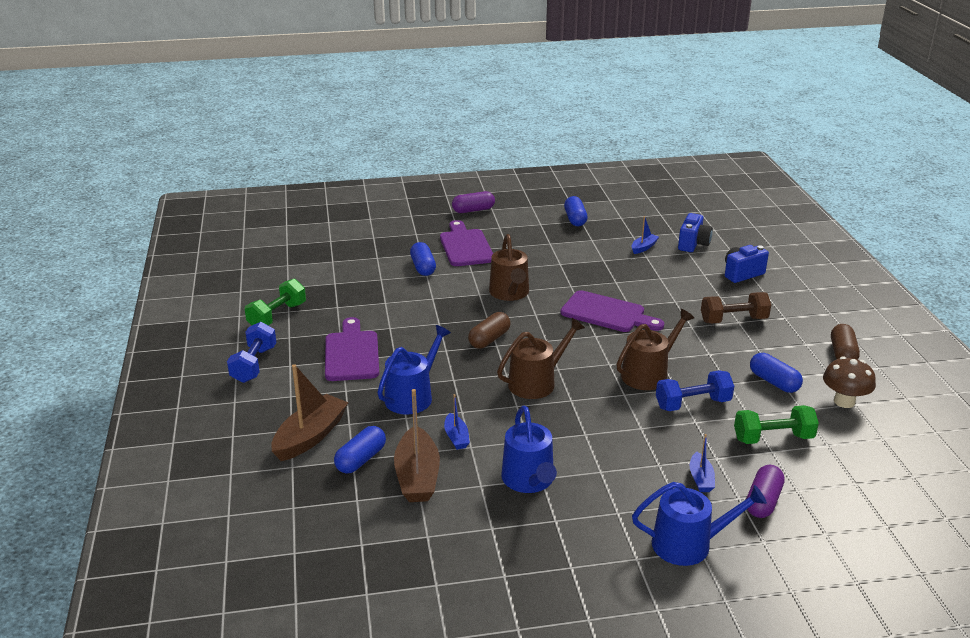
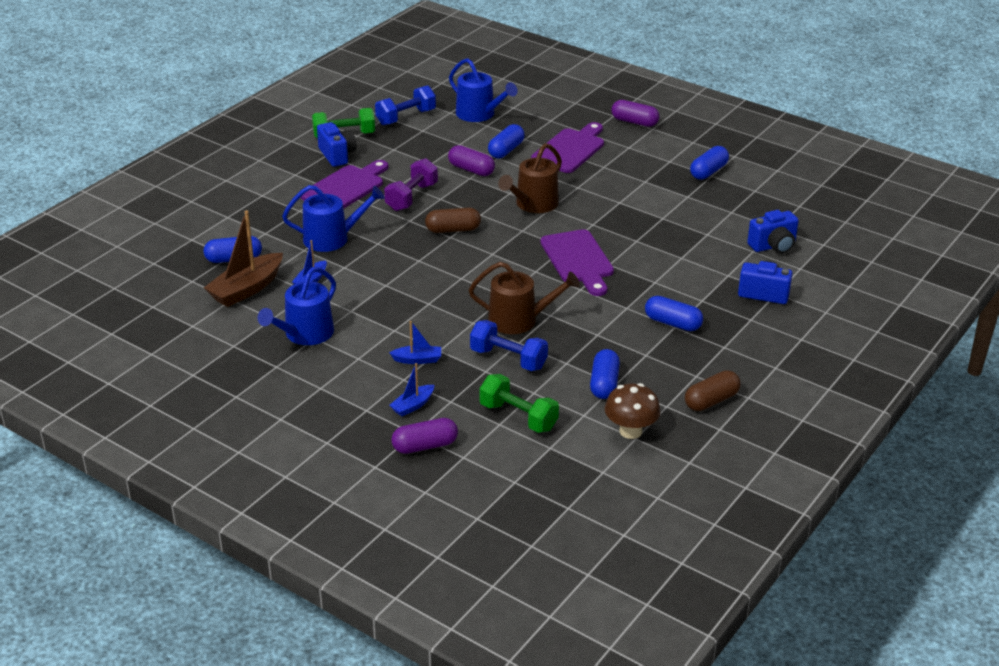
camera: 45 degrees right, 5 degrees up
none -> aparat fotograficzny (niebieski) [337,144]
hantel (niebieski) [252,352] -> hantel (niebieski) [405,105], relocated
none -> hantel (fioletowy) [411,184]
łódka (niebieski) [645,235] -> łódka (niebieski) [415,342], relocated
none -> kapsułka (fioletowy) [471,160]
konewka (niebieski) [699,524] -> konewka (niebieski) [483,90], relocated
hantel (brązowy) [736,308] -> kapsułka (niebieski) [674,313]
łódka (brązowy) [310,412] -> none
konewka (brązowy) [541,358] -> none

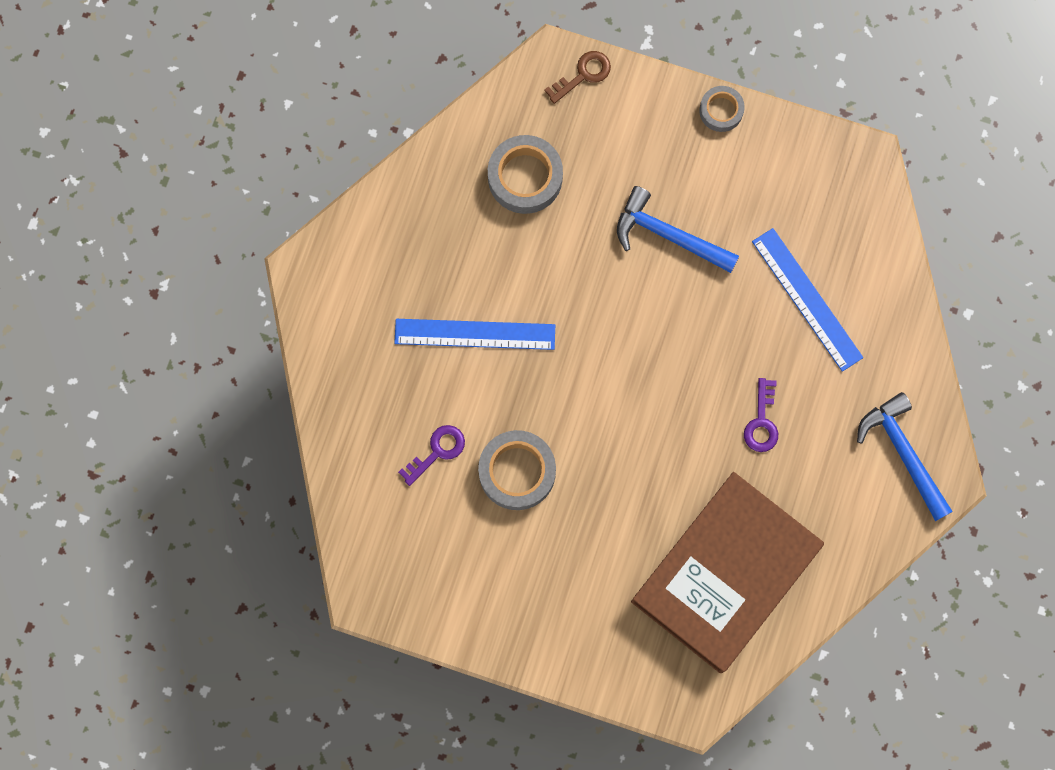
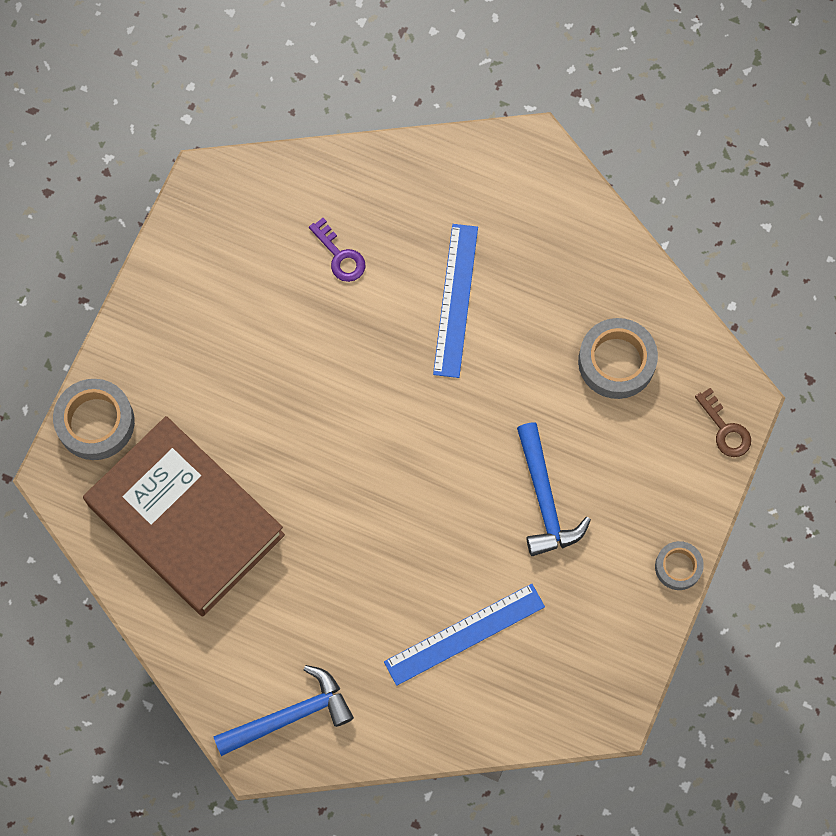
camera: 95 degrees right, 5 degrees down
taśma klejąca (szary) [517,470] -> taśma klejąca (szary) [94,419], relocated
młotek (niebieski) [678,229] -> młotek (niebieski) [554,489], 135 degrees clockwise
klucz (fioletowy) [761,415] -> none

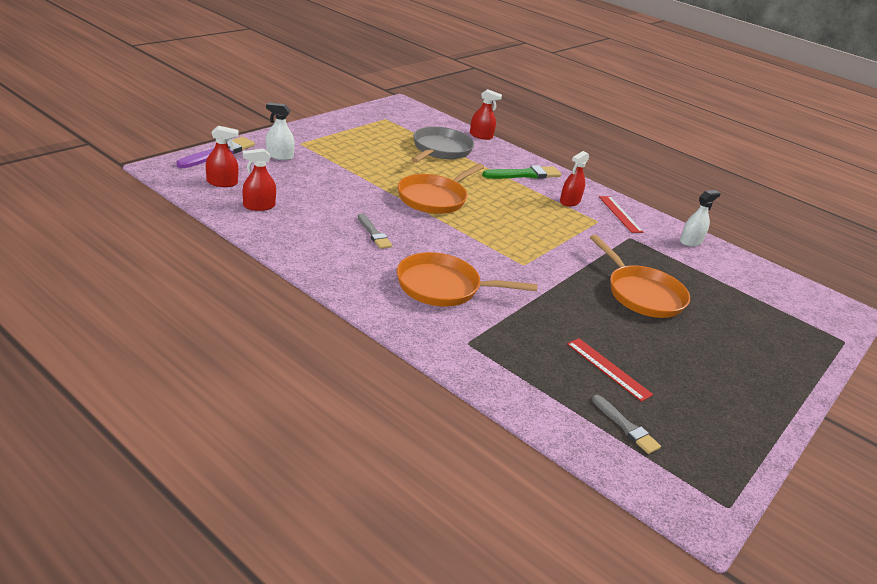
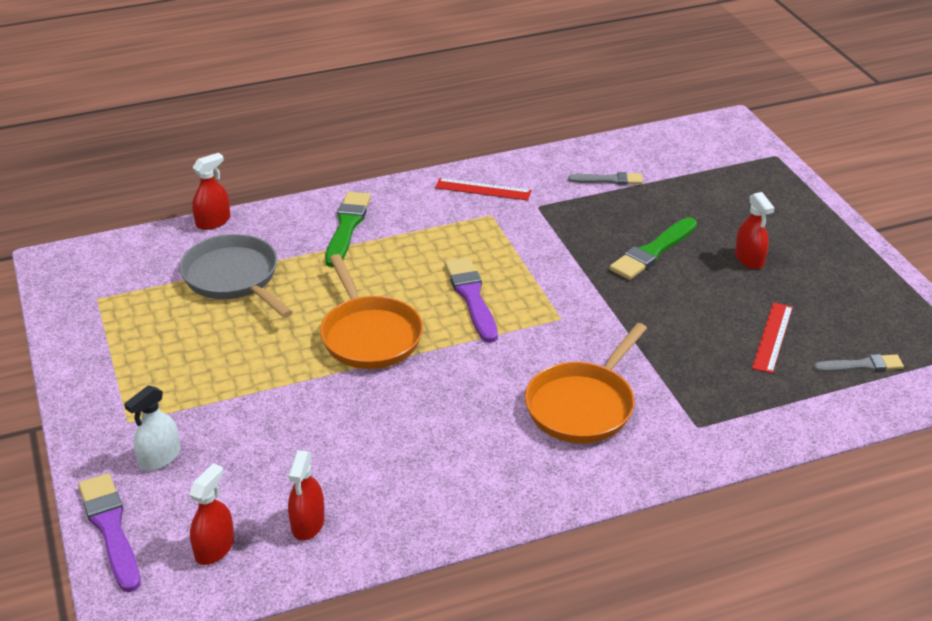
camera: 55 degrees left, 5 degrees up
none -> pędzel (fioletowy) [471,300]
pędzel (szary) [375,231] -> pędzel (szary) [605,178], relocated
patelnia (pomarańczowy) [640,276] -> pędzel (zielony) [653,248]
spryskiwacz (czerwony) [574,179] -> spryskiwacz (czerwony) [754,230], relocated
linijka (czerwony) [610,370] -> linijka (czerwony) [772,338], 60 degrees counterclockwise
spryskiwacz (biały) [700,218] -> none

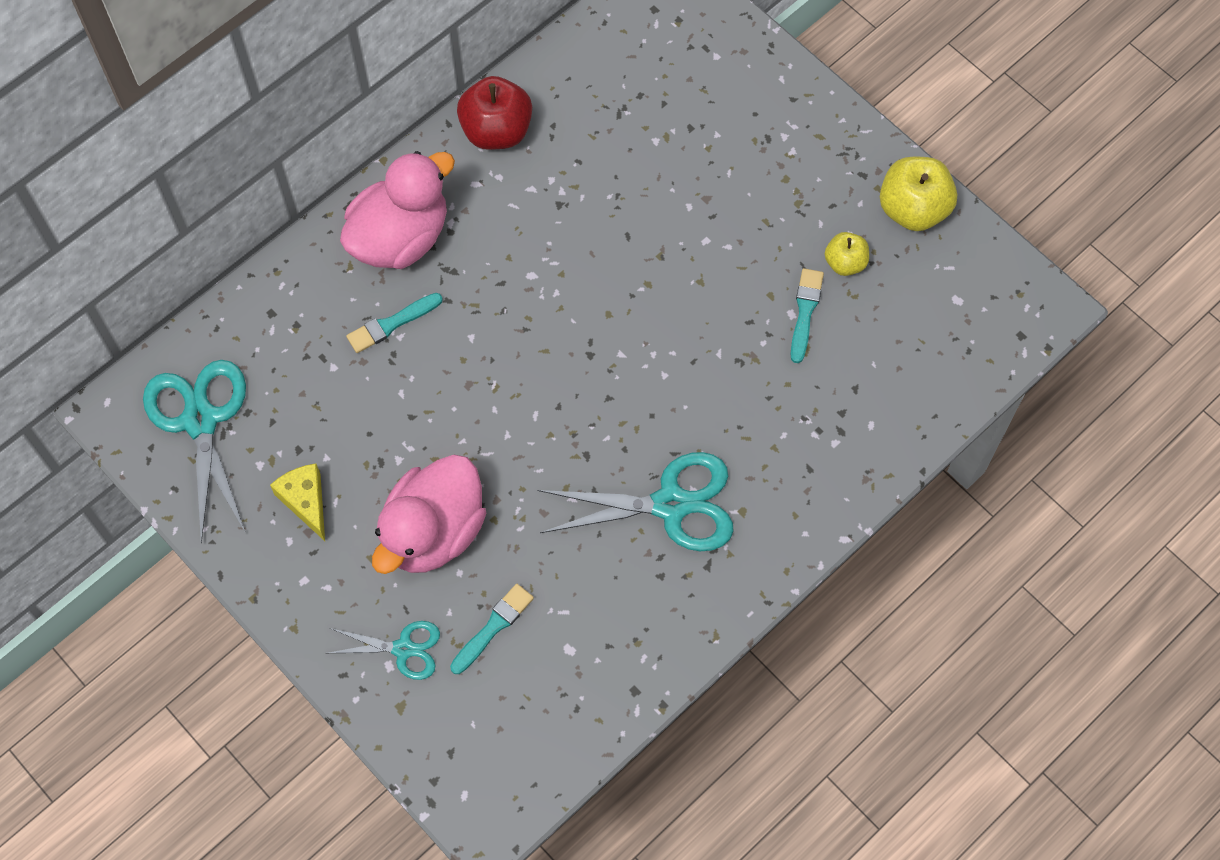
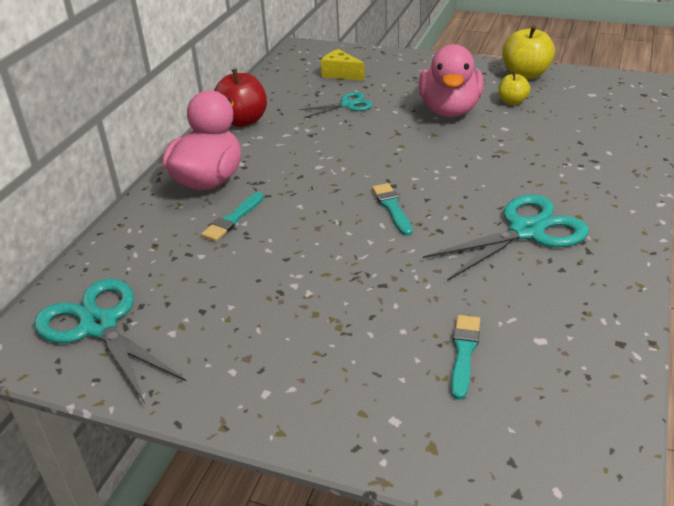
camera: 25 degrees left, 30 degrees down
nożyczki (turkusowy) [384,650] -> nożyczki (turkusowy) [336,105], relocated
ser (żółty) [297,502] -> ser (żółty) [343,65], relocated
pędzel (turkusowy) [807,315] -> pędzel (turkusowy) [392,209], relocated
kaczka (różowy) [429,514] -> kaczka (różowy) [451,80], relocated

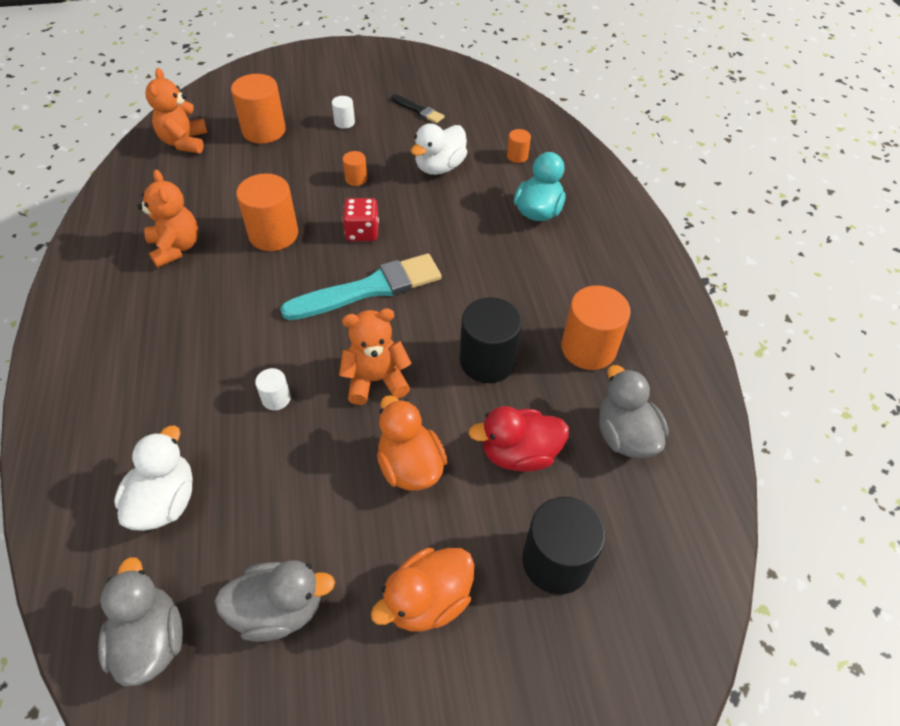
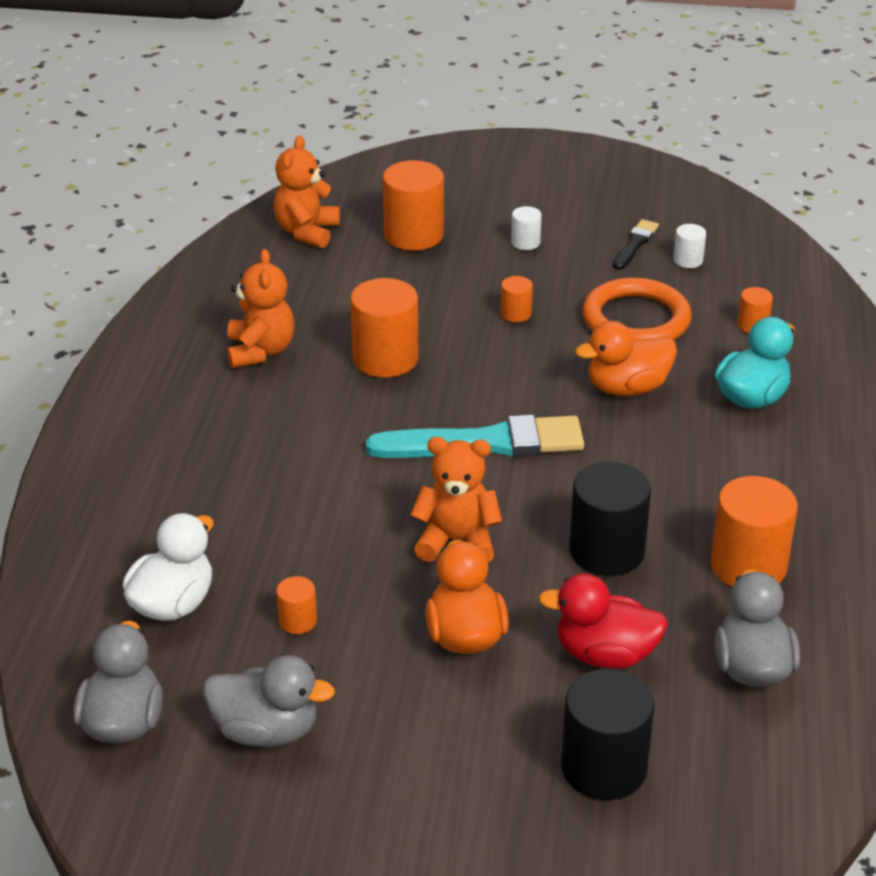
camera: 20 degrees right, 15 degrees down
none -> walec (pomarańczowy) [296,605]
kaczka (pomarańczowy) [422,590] -> kaczka (pomarańczowy) [626,358], relocated
kaczka (biały) [439,149] -> pierścień (pomarańczowy) [637,309]
pędzel (czarny) [417,108] -> pędzel (czarny) [636,244], 120 degrees counterclockwise
walec (biały) [273,389] -> walec (biały) [689,246], relocated
kostka do gry (czerwony) [361,219] -> none

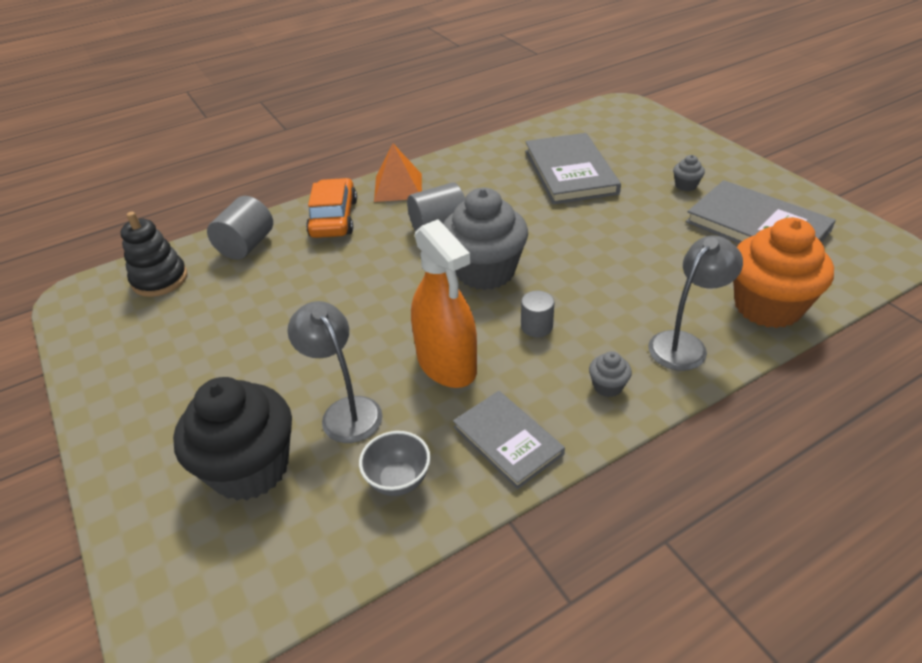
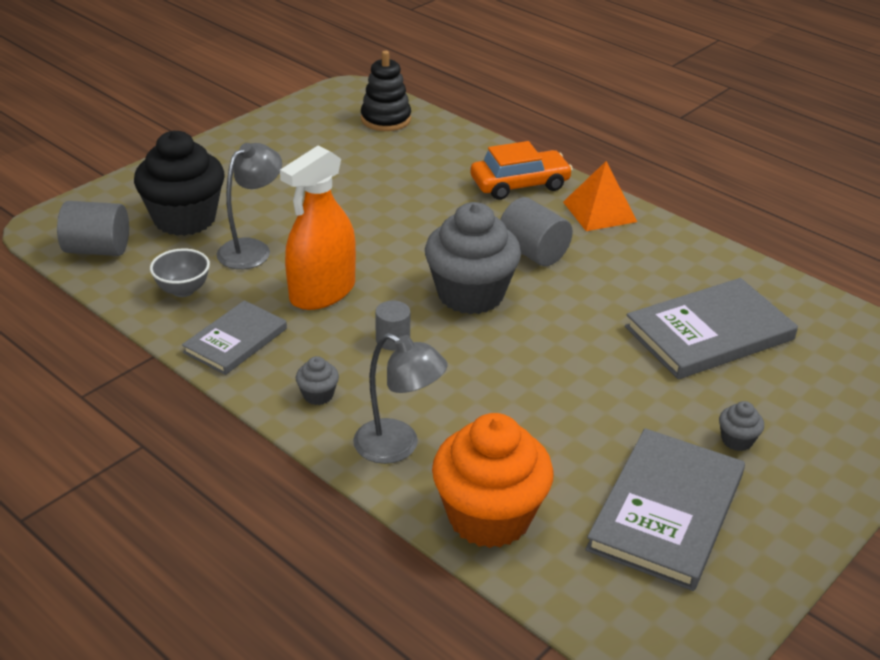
camera: 70 degrees right, 5 degrees down
walec (szary) [240,228] -> walec (szary) [93,228], relocated

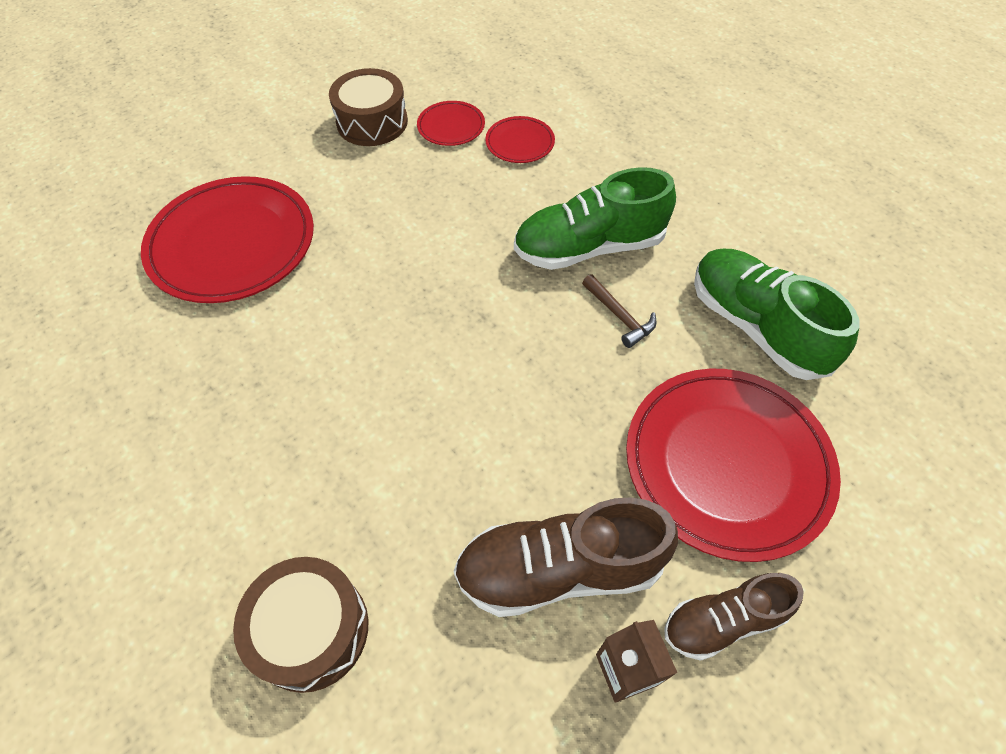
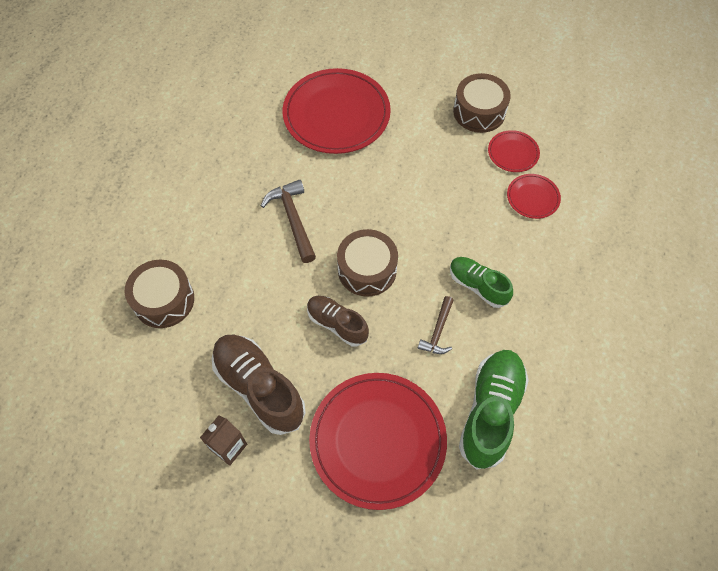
camera: 55 degrees right, 5 degrees up
none -> młotek (brązowy) [288,221]
but (brązowy) [734,617] -> but (brązowy) [338,321], relocated
none -> bęben (brązowy) [367,262]
but (zielony) [595,218] -> but (zielony) [481,282], x0.62

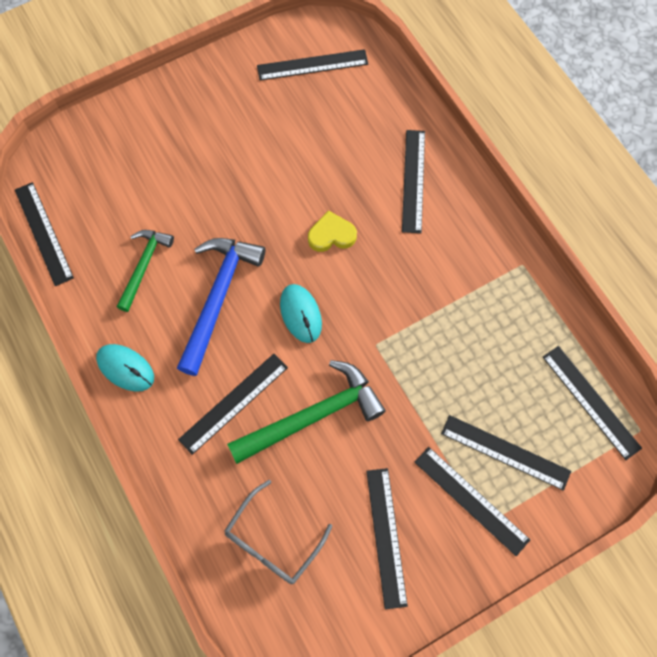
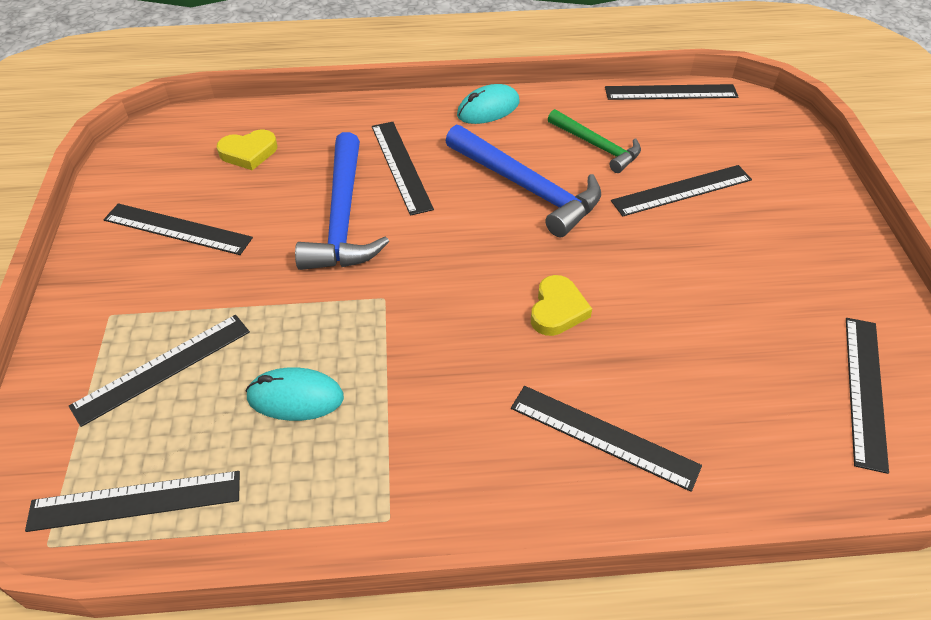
camera: 115 degrees right, 20 degrees down
okulary (szary) [278,532] -> serce (żółty) [247,149]
myszka (turkusowy) [301,313] -> myszka (turkusowy) [294,394], relocated
młotek (zielony) [306,412] -> młotek (niebieski) [342,201]
linijka (czarny) [472,501] -> linijka (czarny) [681,191], relocated

